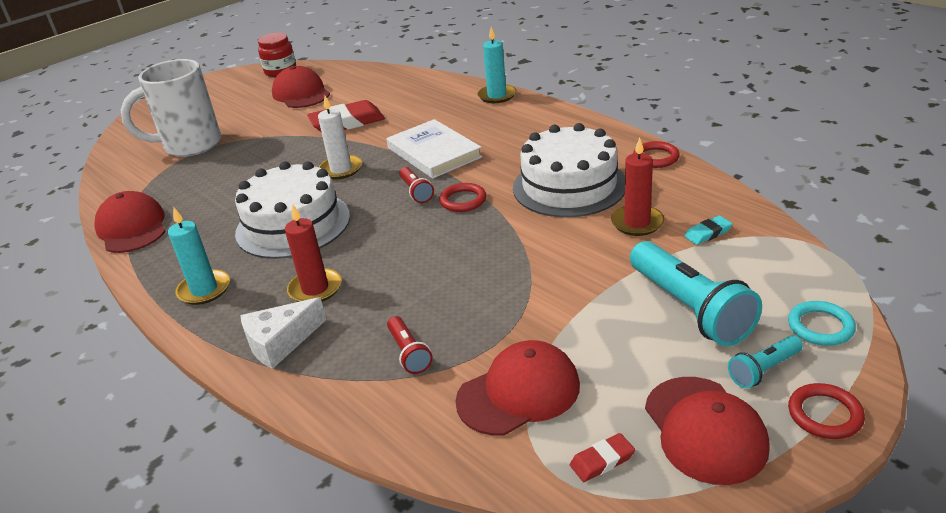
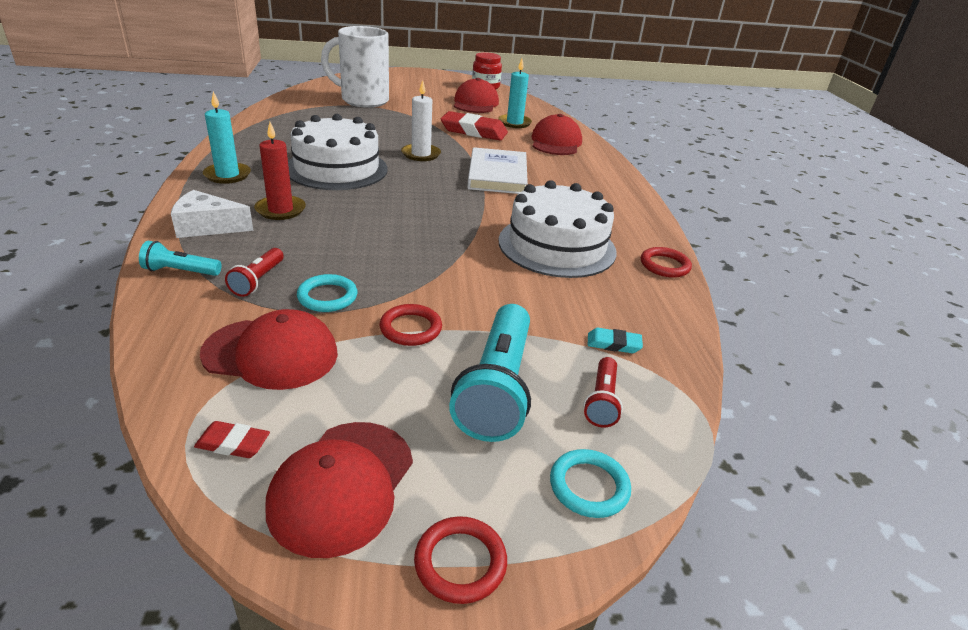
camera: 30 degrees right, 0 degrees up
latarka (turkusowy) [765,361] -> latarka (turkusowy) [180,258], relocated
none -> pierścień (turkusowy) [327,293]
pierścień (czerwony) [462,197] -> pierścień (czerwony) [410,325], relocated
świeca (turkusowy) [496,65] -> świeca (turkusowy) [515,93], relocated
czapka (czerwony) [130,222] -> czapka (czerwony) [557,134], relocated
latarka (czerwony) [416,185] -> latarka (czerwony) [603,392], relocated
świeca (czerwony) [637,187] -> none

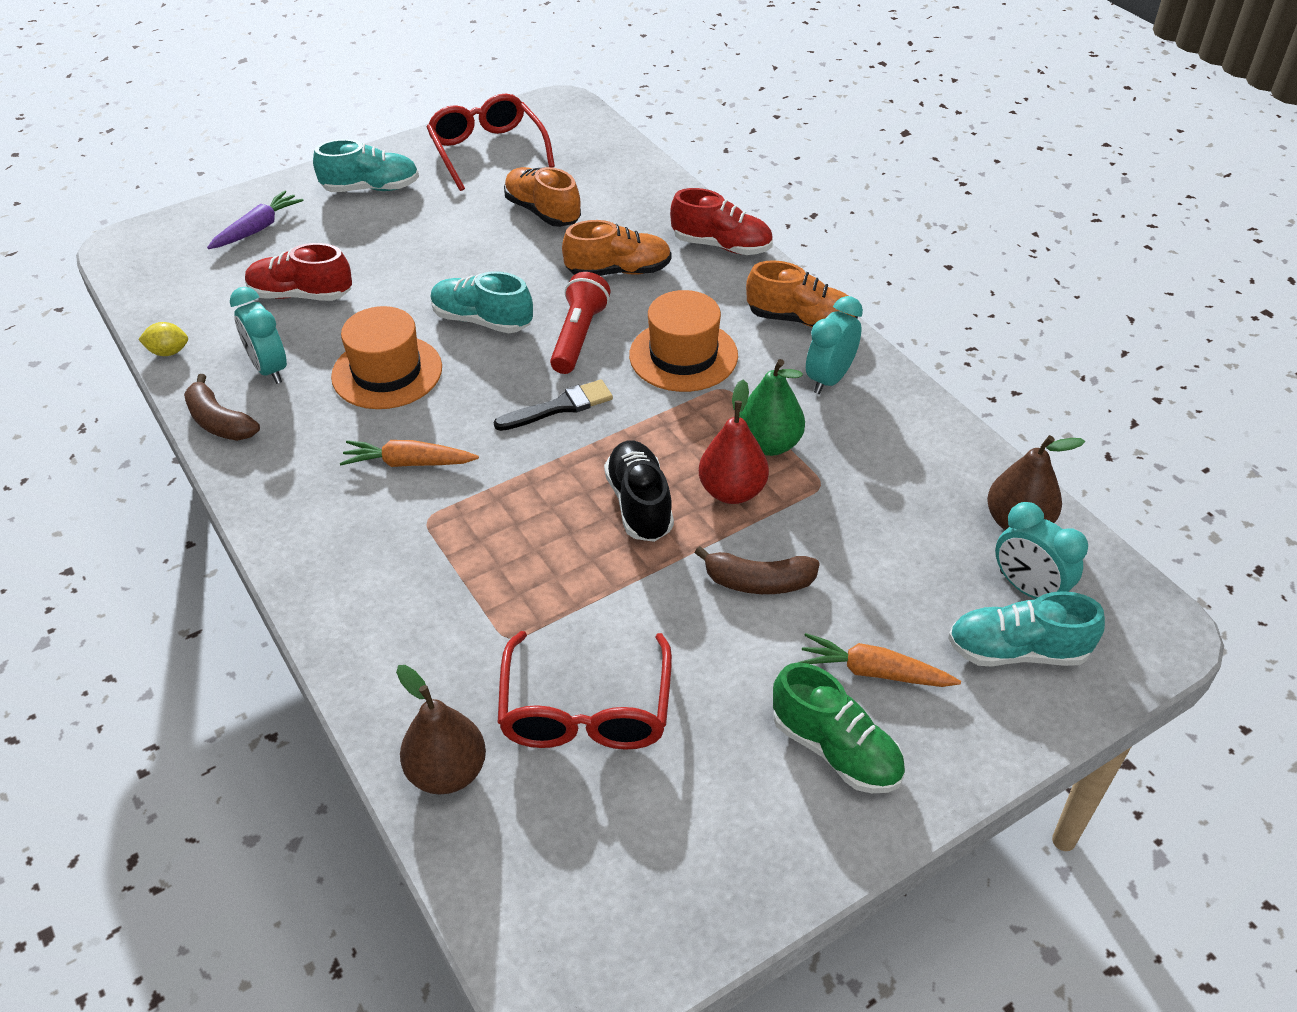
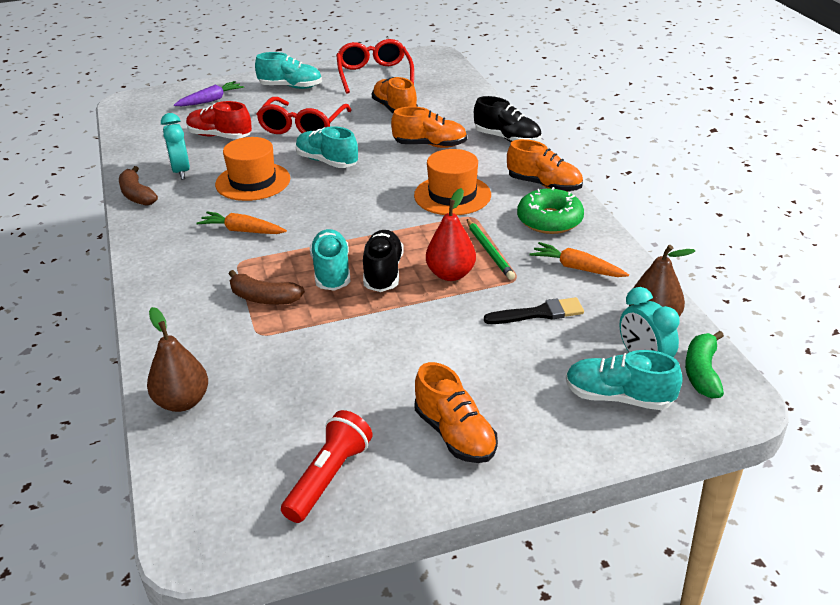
camera: 15 degrees right, 10 degrees down
banan (brązowy) [757,570] -> banan (brązowy) [267,287], relocated
okulary (czerwony) [585,690] -> okulary (czerwony) [304,115], relocated
latarka (czerwony) [580,323] -> latarka (czerwony) [326,466], relocated
none -> but (turkusowy) [330,260]
but (zielony) [839,727] -> but (pomarańczowy) [456,412]
gruszka (zielony) [772,407] -> ołówek (zielony) [491,249]
but (czerwony) [721,221] -> but (czarny) [508,119]
pędzel (czarny) [553,405] -> pędzel (czarny) [534,310], relocated
budzik (turkusowy) [834,345] -> donut (zielony) [550,210]
marchewka (pomarańczowy) [880,660] -> marchewka (pomarańczowy) [579,259], relocated
none -> banan (zielony) [704,364]
cytryna (żółty) [163,339] -> none

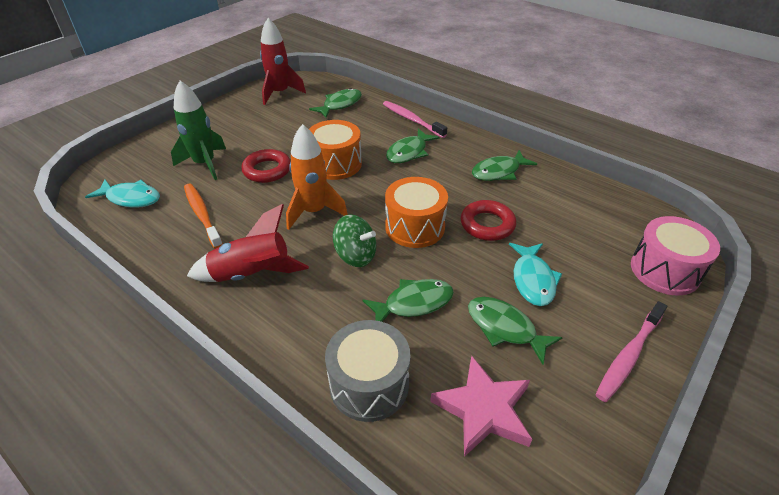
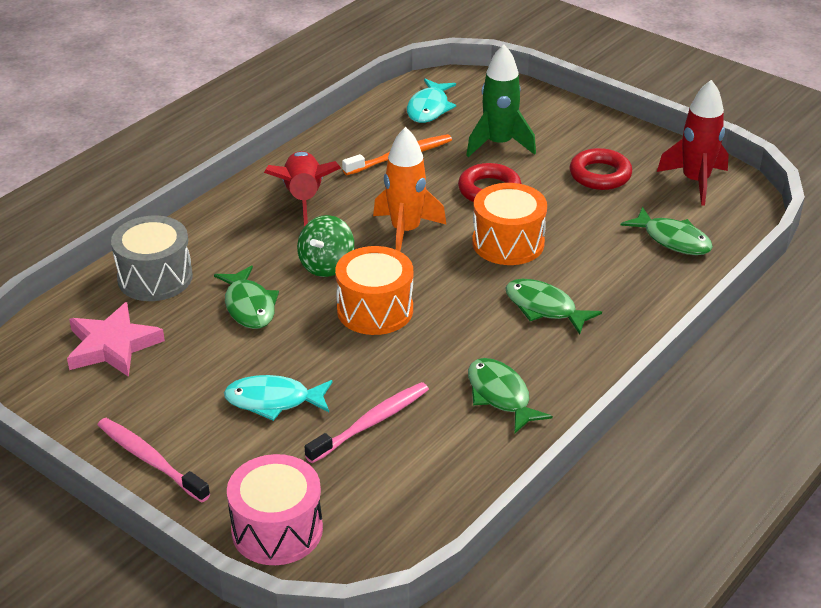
camera: 90 degrees right, 5 degrees down
szczoteczka do zębów (różowy) [415,119] -> szczoteczka do zębów (różowy) [367,422], relocated
pierścień (czerwony) [488,220] -> pierścień (czerwony) [601,169], relocated
ryba (zielony) [515,331] -> none

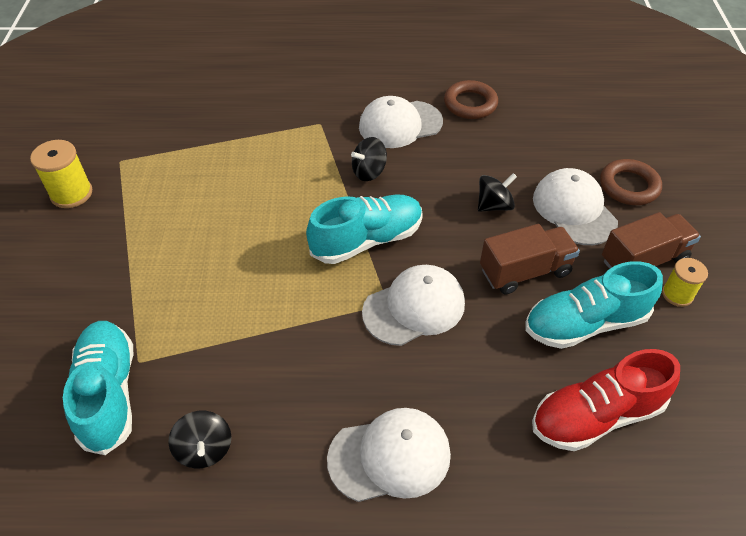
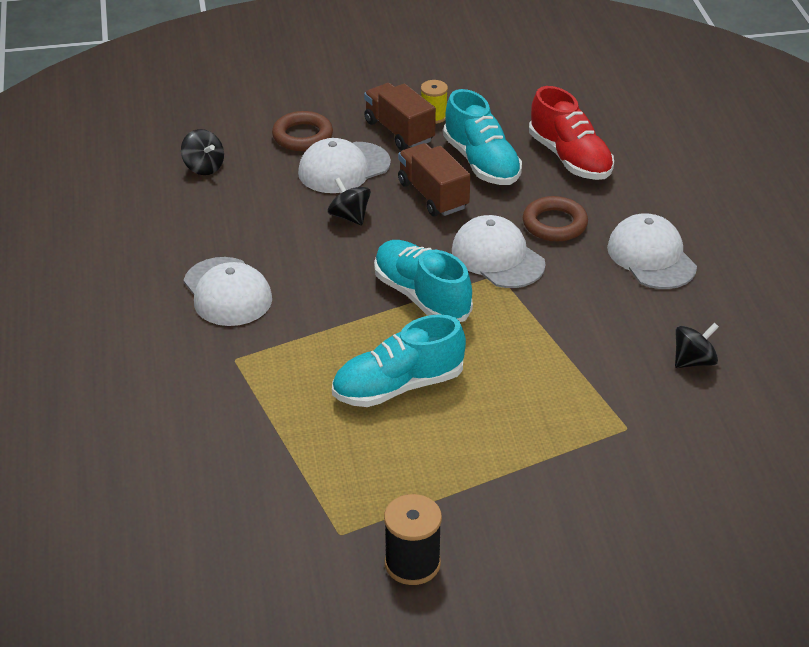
camera: 100 degrees left, 10 degrees down
bączek (czarny) [369,159] -> bączek (czarny) [202,152], relocated
but (turkusowy) [98,388] -> but (turkusowy) [399,360], relocated
szpulka (żółty) [61,174] -> szpulka (czarny) [413,539]
pierścień (brązowy) [471,99] -> pierścień (brązowy) [555,219], relocated

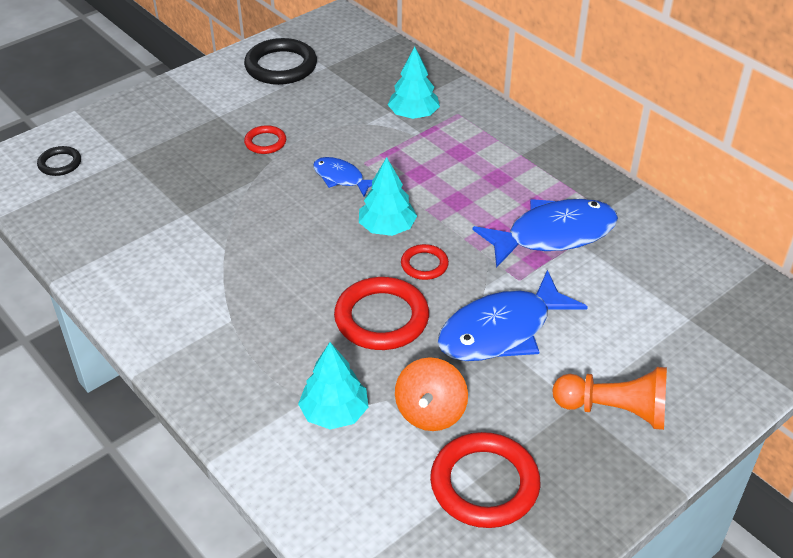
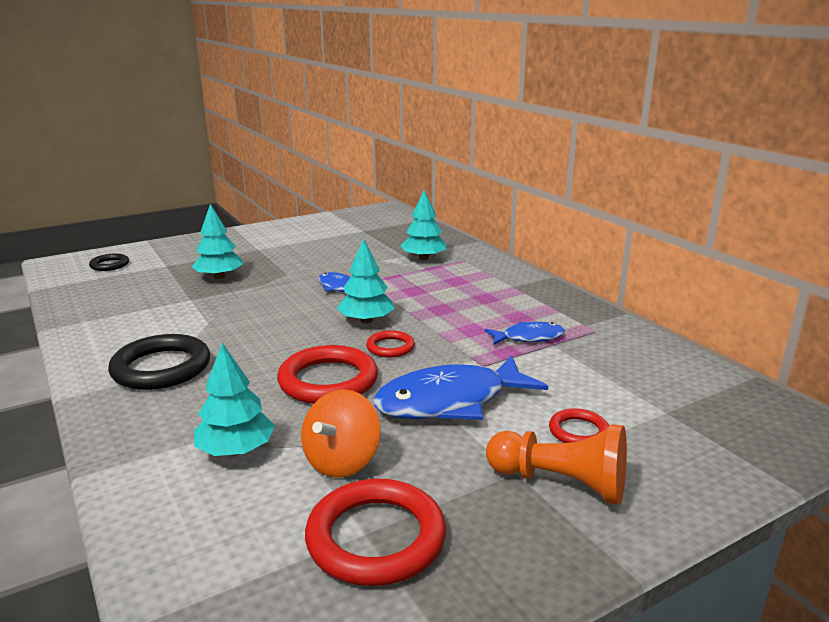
camera: 10 degrees right, 20 degrees down
pierścień (czarny) [280,61] -> pierścień (czarny) [159,362], relocated
none -> drzewko (turkusowy) [217,241]
ryba (niebieski) [545,233] -> ryba (niebieski) [525,333], x0.54
pierścień (czerwony) [265,139] -> pierścień (czerwony) [579,425], relocated

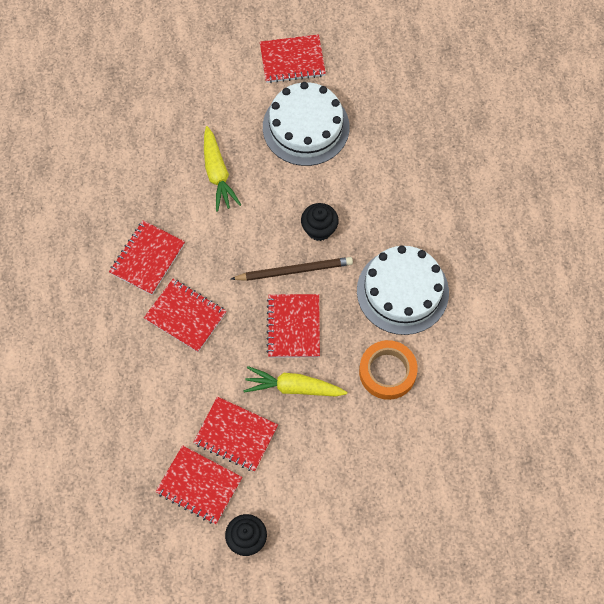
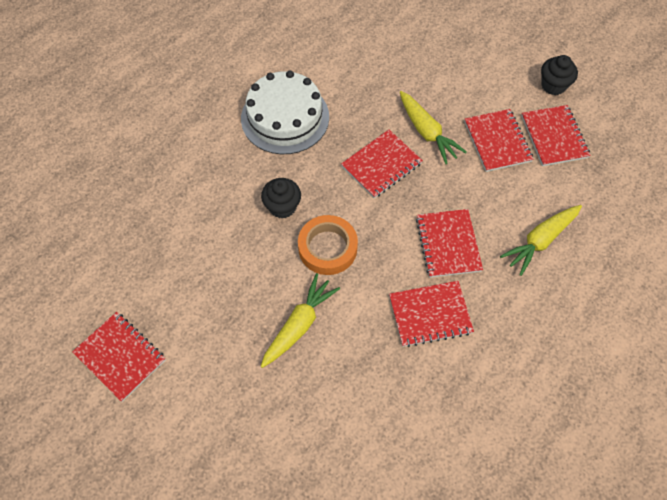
camera: 130 degrees left, 5 degrees down
taśma klejąca (pomarańczowy) [388,370] -> taśma klejąca (pomarańczowy) [328,245], relocated
none -> marchewka (żółty) [541,240]
ołówek (brązowy) [292,269] -> none
tort (biały) [306,124] -> none

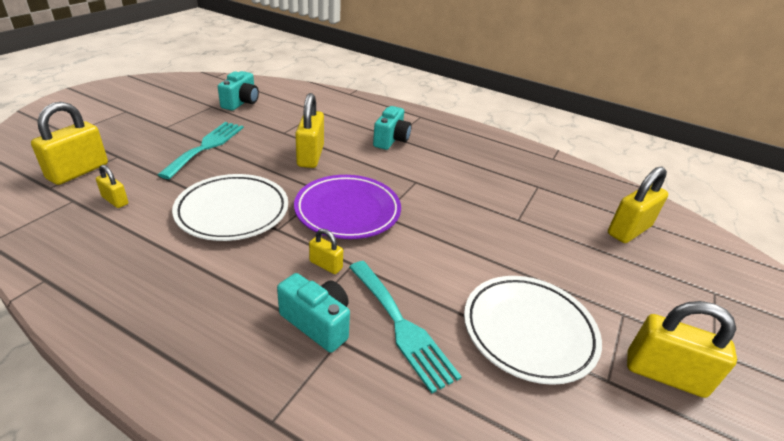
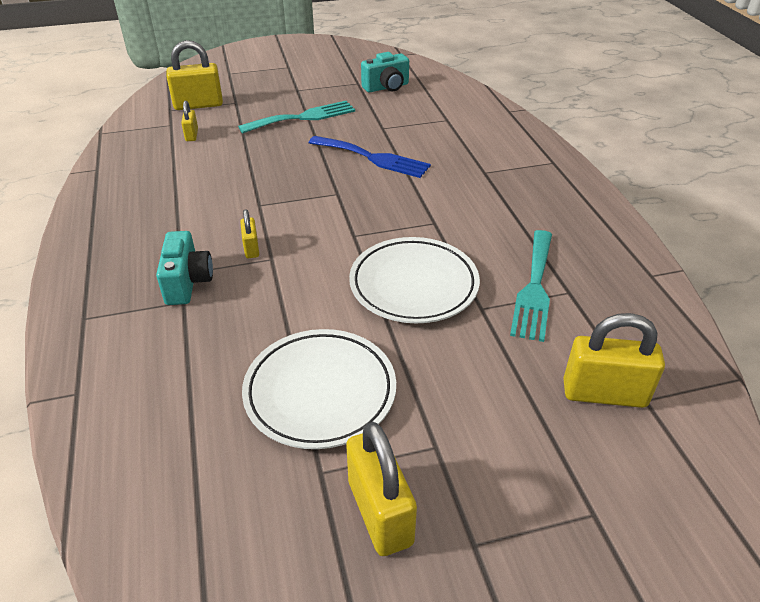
camera: 50 degrees right, 5 degrees up
kłódka (żółty) [309,130] -> widelec (niebieski) [370,157]
talerz (biały) [230,207] -> talerz (biały) [414,280], relocated
widelec (turkusowy) [405,327] -> widelec (turkusowy) [531,286], relocated
talerz (fioletowy) [347,207] -> none
aparat fotograficzny (turkusowy) [392,128] -> none

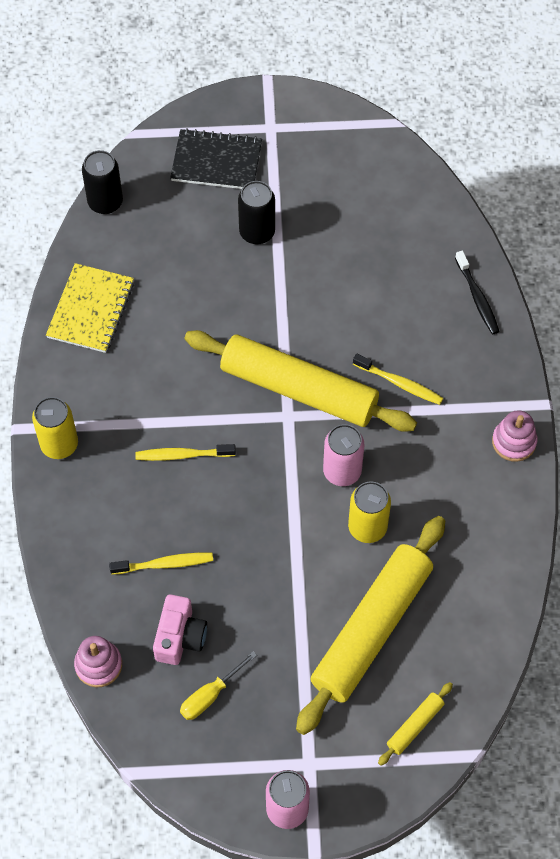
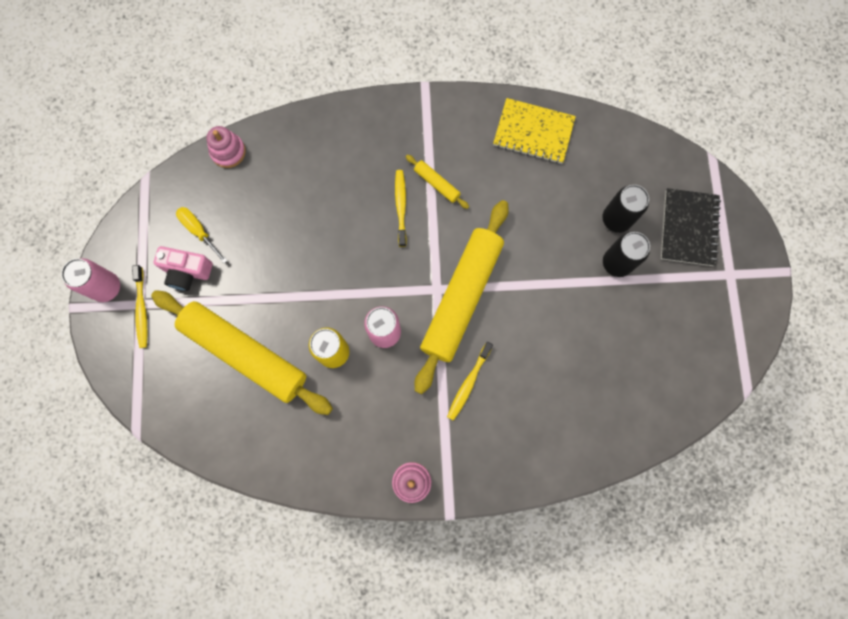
camera: 90 degrees right, 15 degrees up
szczoteczka do zębów (żółty) [161,563] -> szczoteczka do zębów (żółty) [139,306], relocated
aparat fotograficzny (różowy) [180,629] -> aparat fotograficzny (różowy) [183,268], relocated
wałek do ciasta (żółty) [415,724] -> wałek do ciasta (żółty) [437,182], relocated
puszka (czarny) [102,182] -> puszka (czarny) [626,209], relocated
puszka (żółty) [55,428] -> none
szczoteczka do zębów (czarny) [477,292] -> none

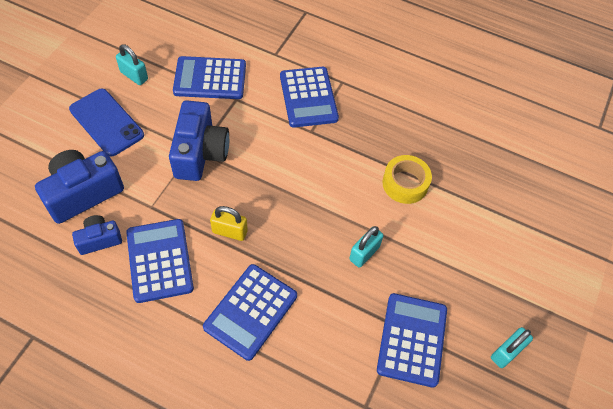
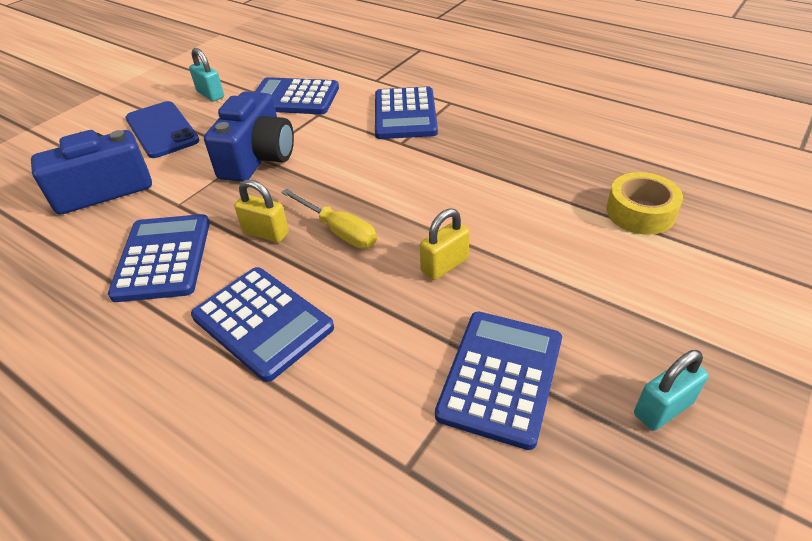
camera: 15 degrees right, 15 degrees down
kalkulator (niebieski) [250,312] -> kalkulator (niebieski) [262,324], 90 degrees counterclockwise
none -> śrubokręt (żółty) [329,219]
kłódka (turkusowy) [366,247] -> kłódka (żółty) [445,244]
taśma klejąca (żółty) [407,179] -> taśma klejąca (żółty) [644,203], relocated
aparat fotograficzny (niebieski) [97,235] -> none

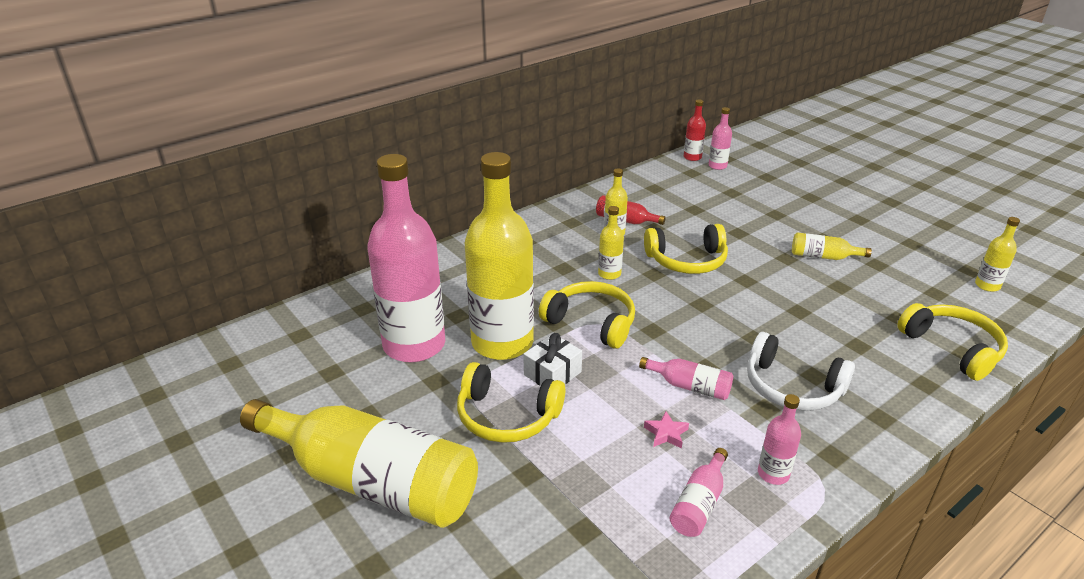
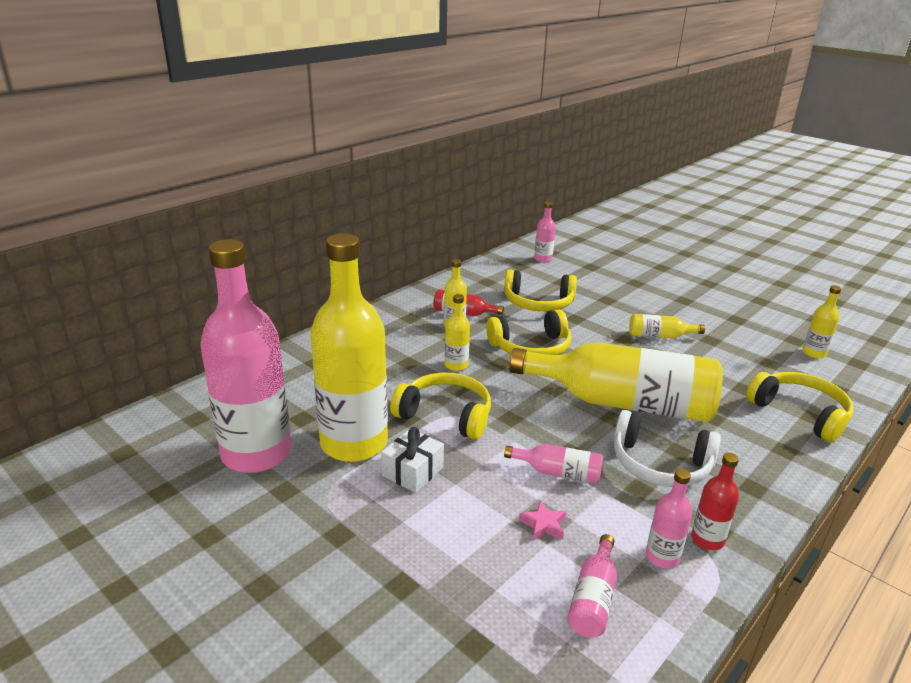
camera: 10 degrees left, 5 degrees down
słuchawki (żółty) [511,402] -> słuchawki (żółty) [540,290], relocated
butelka (żółty) [359,463] -> butelka (żółty) [616,382], relocated
butelka (czerwony) [695,130] -> butelka (czerwony) [715,501], relocated

